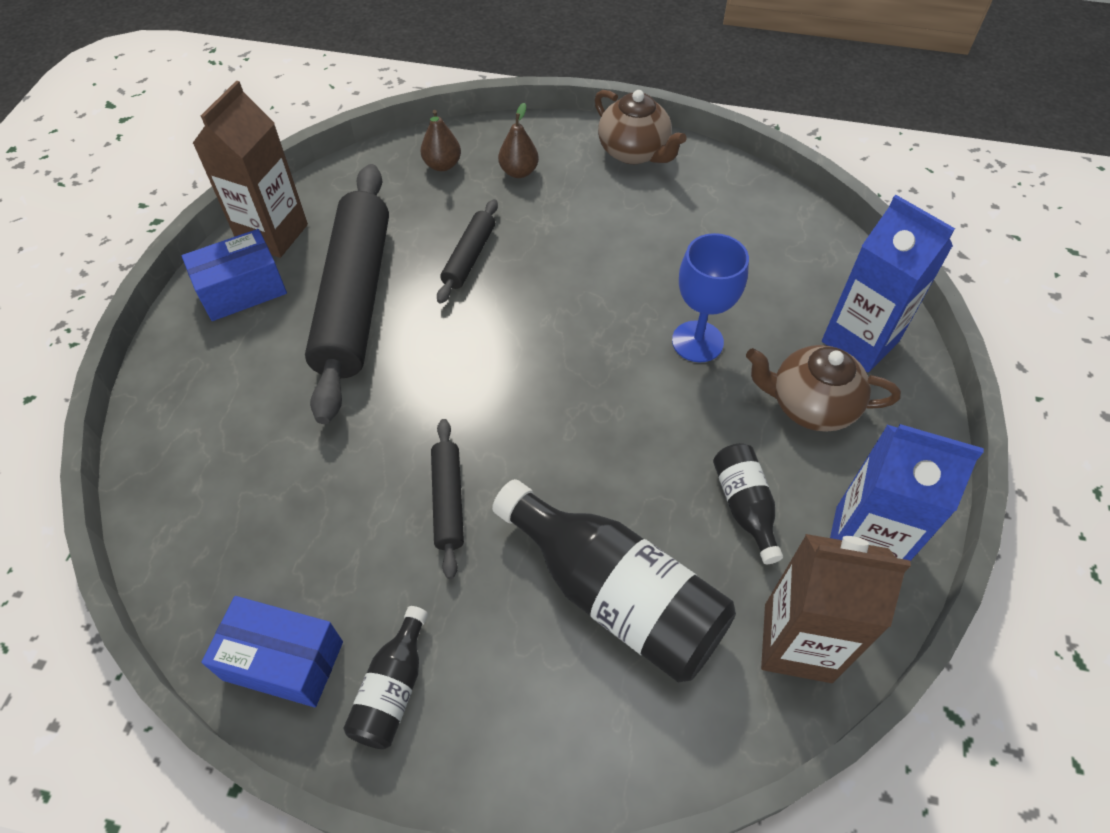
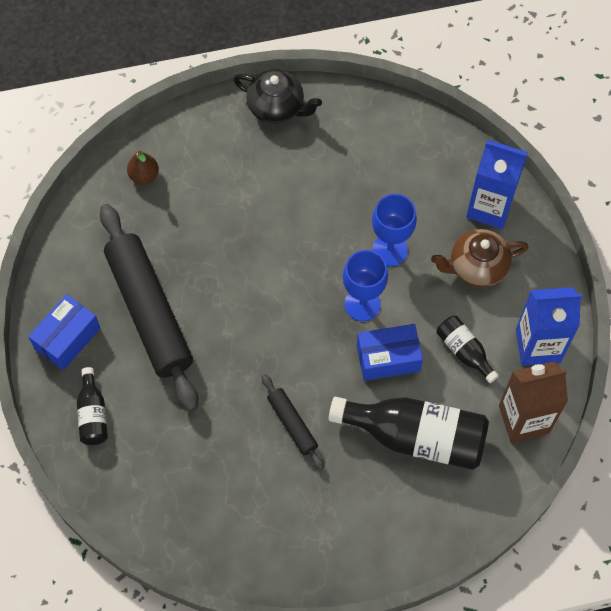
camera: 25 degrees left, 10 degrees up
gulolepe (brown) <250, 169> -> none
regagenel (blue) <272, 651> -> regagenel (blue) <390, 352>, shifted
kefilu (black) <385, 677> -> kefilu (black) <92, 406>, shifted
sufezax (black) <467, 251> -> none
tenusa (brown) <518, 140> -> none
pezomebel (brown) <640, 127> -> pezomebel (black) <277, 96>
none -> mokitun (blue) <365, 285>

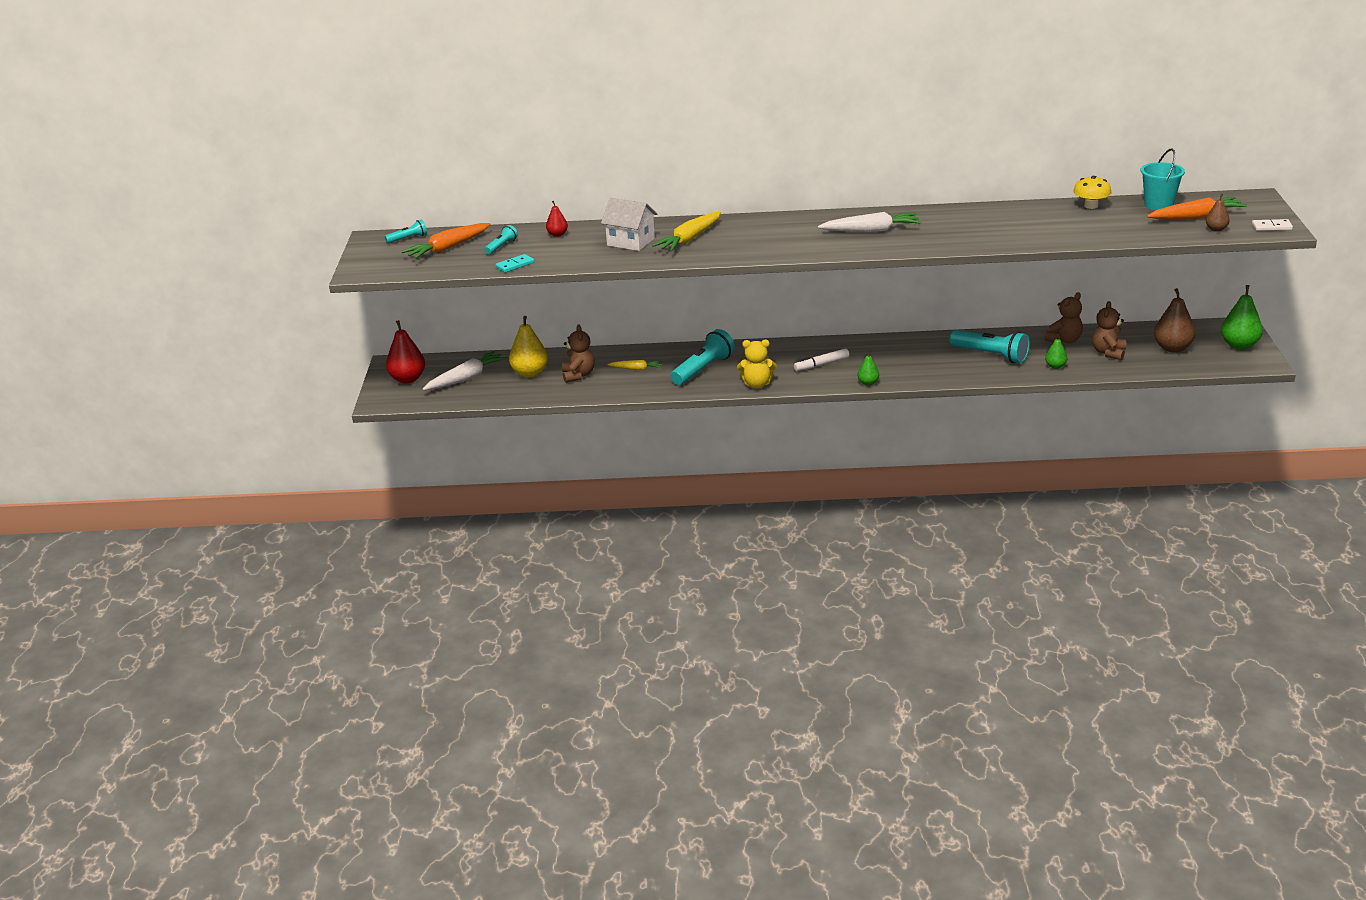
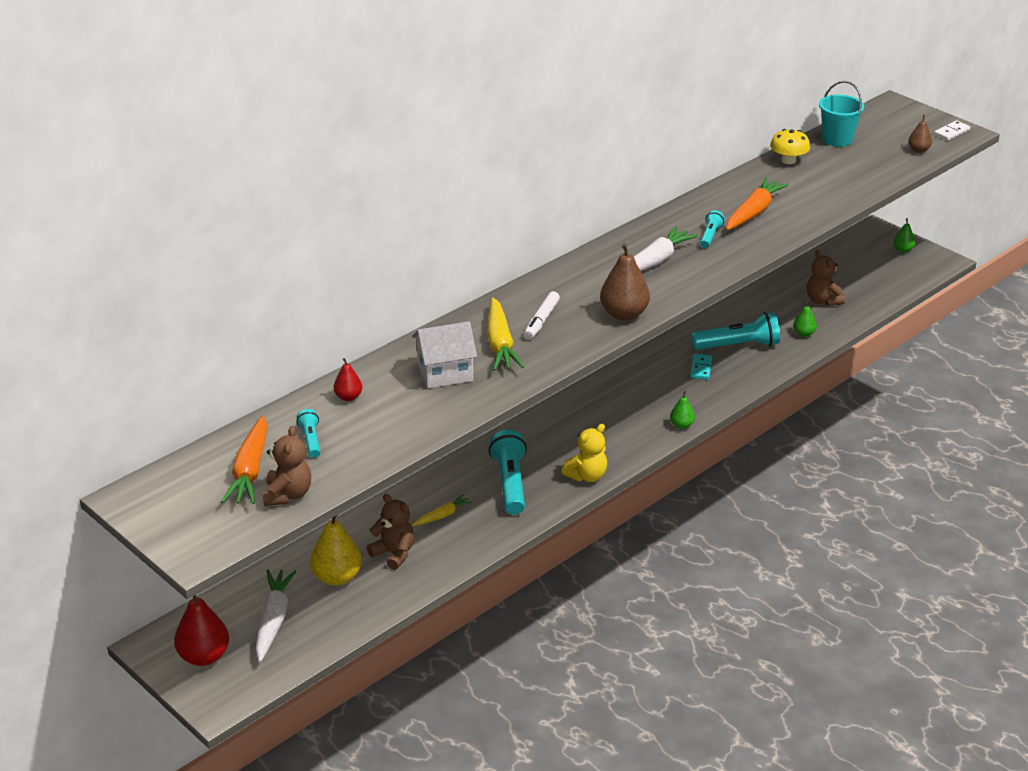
camera: 45 degrees left, 5 degrees up
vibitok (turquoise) <406, 231> -> vibitok (turquoise) <712, 229>, shifted
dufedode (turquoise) <514, 263> -> dufedode (turquoise) <701, 367>, shifted
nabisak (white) <821, 359> -> nabisak (white) <542, 315>, shifted
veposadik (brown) <1064, 317> -> veposadik (brown) <287, 466>, shifted
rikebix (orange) <1197, 208> -> rikebix (orange) <757, 203>, shifted
tenusa (brown) <1174, 320> -> tenusa (brown) <625, 282>, shifted
tenusa (green) <1242, 317> -> tenusa (green) <904, 235>, x0.54

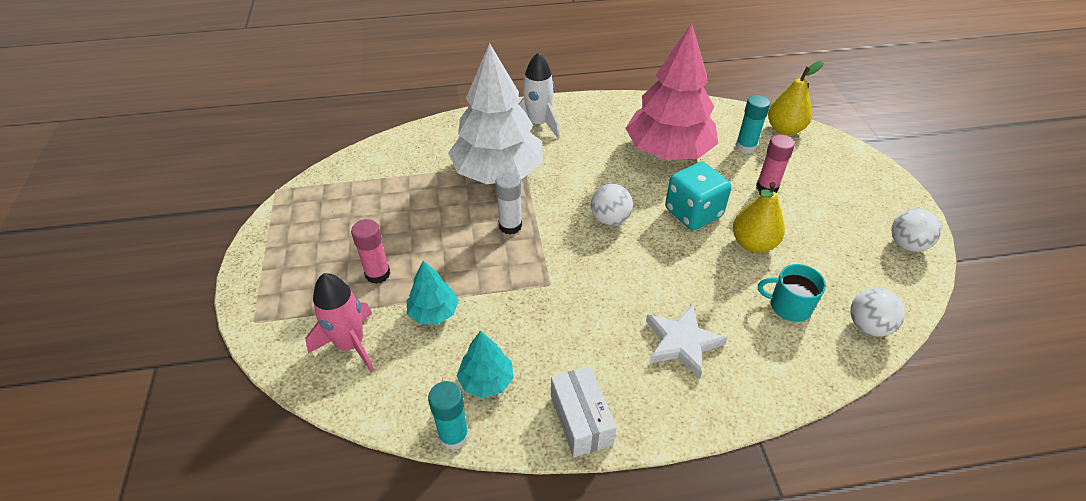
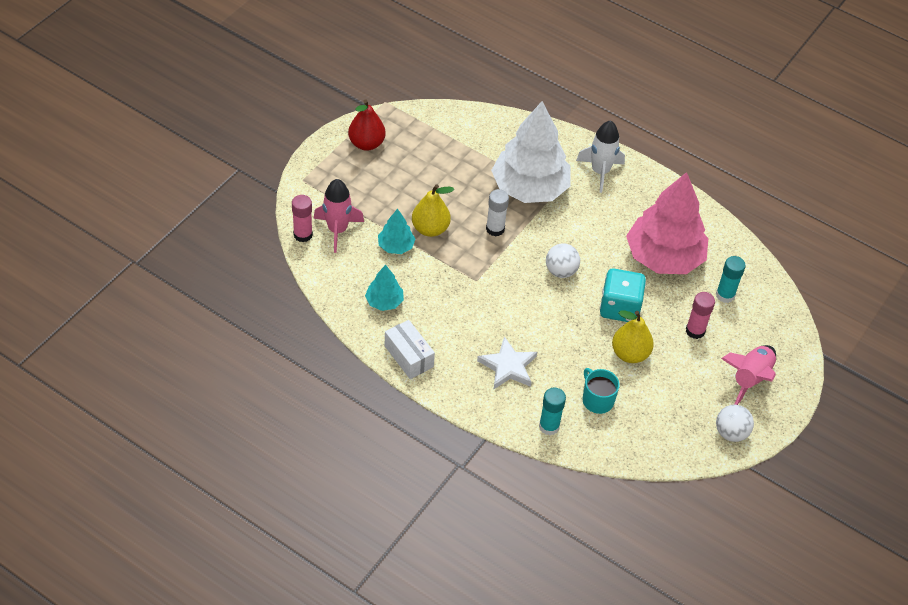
camera: 40 degrees right, 5 degrees up
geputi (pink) <370, 251> -> geputi (pink) <302, 218>, shifted
geputi (turquoise) <448, 415> -> geputi (turquoise) <552, 411>, shifted
regagenel (white) <584, 411> -> regagenel (white) <410, 349>, 60 degrees counterclockwise
tenusa (yellow) <796, 98> -> tenusa (yellow) <433, 210>, shifted
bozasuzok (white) <877, 312> -> none
none -> tenusa (red) <367, 125>
none -> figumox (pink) <748, 375>

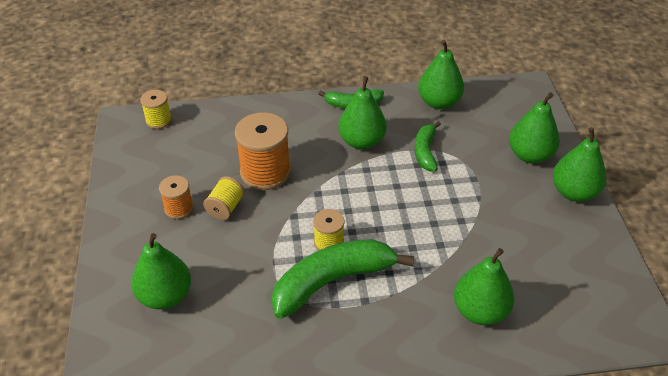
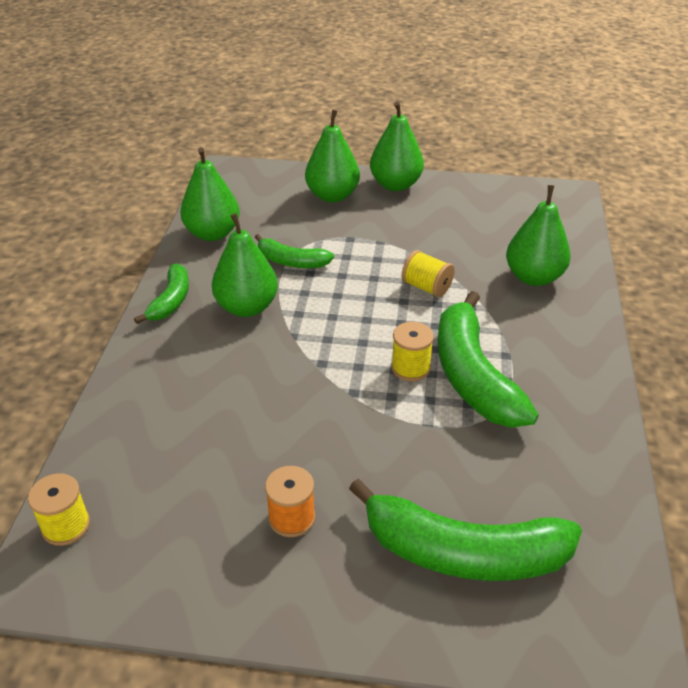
camera: 75 degrees left, 5 degrees down
tenusa (green) <161, 271> -> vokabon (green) <465, 530>
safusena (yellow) <224, 198> -> safusena (yellow) <428, 273>, shifted
safusena (orange) <263, 151> -> none

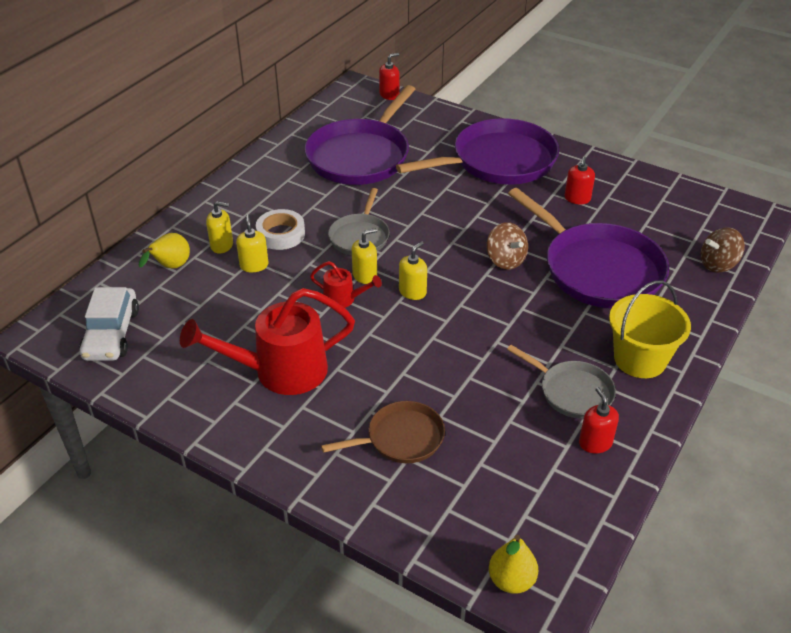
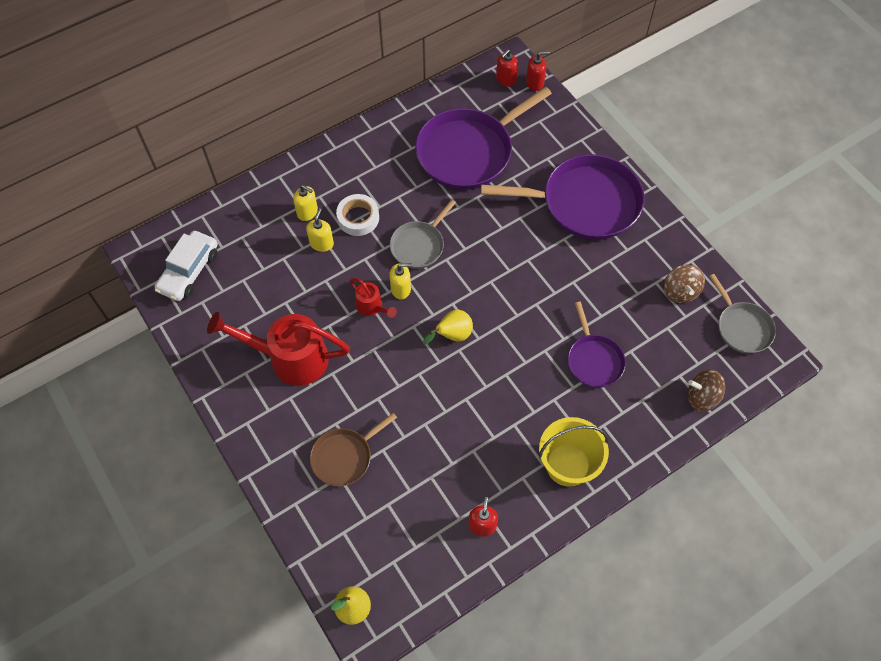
camera: 25 degrees right, 20 degrees up
tenusa (yellow) <164, 251> -> tenusa (yellow) <448, 327>, shifted
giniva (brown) <383, 432> -> giniva (brown) <353, 449>, 135 degrees clockwise
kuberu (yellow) <413, 270> -> none
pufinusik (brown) <507, 246> -> pufinusik (brown) <684, 284>, shifted
giniva (grey) <561, 382> -> giniva (grey) <742, 314>, shifted
giniva (purple) <588, 248> -> giniva (purple) <597, 345>, x0.53
kuberu (red) <580, 180> -> kuberu (red) <507, 68>, shifted

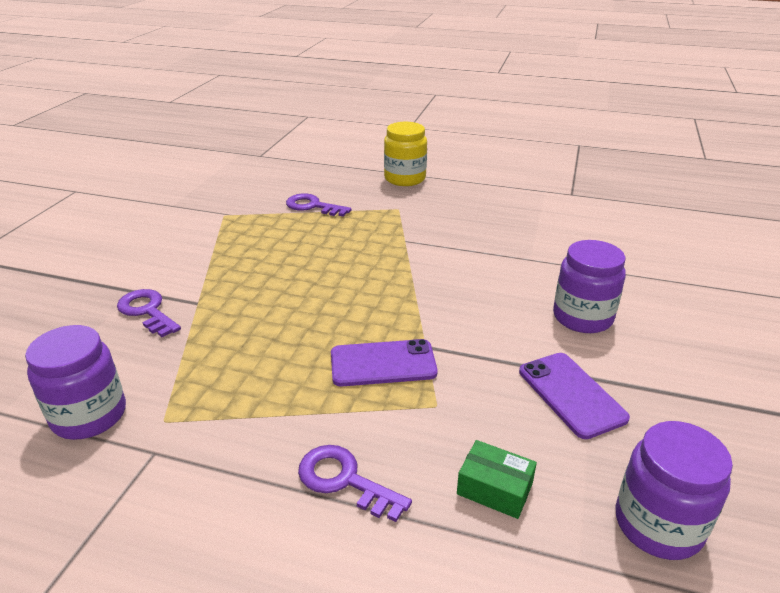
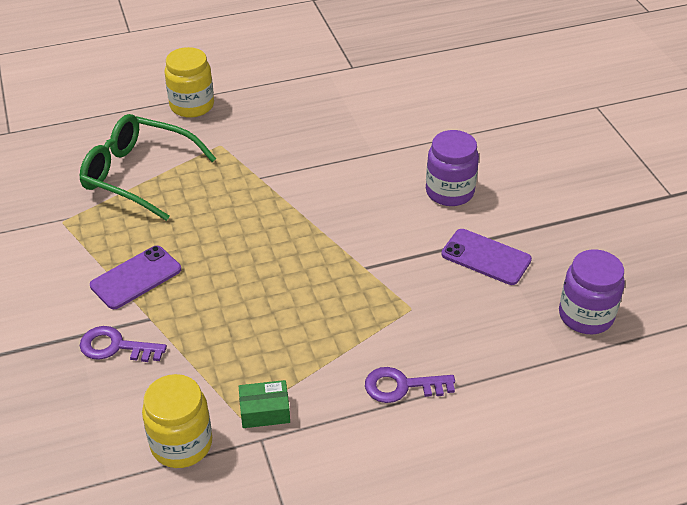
camera: 35 degrees left, 10 degrees up
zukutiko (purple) <75, 382> -> zukutiko (yellow) <177, 421>
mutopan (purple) <319, 205> -> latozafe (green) <148, 167>
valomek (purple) <384, 362> -> valomek (purple) <135, 277>, shifted
regagenel (green) <497, 479> -> regagenel (green) <264, 404>, shifted

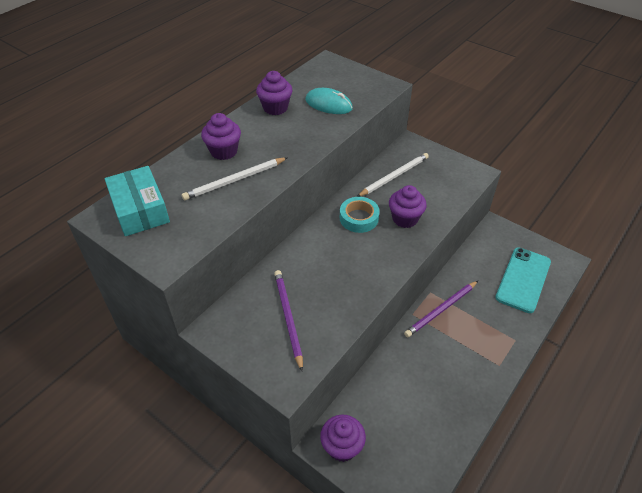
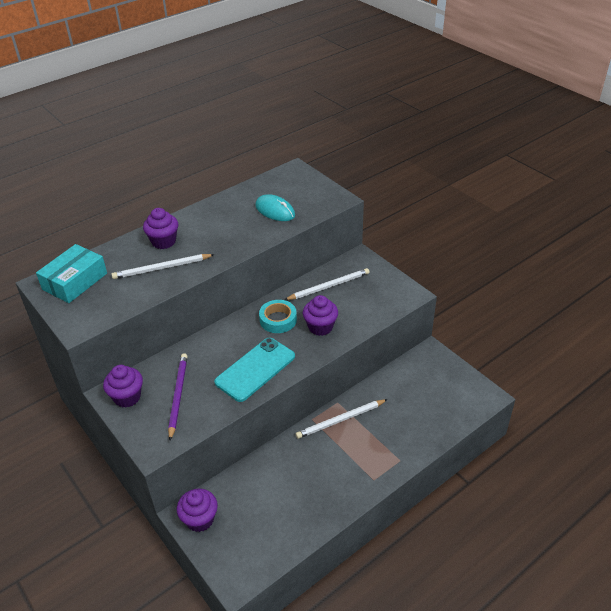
camera: 15 degrees right, 5 degrees down
regagenel (turquoise) <137, 201> -> regagenel (turquoise) <71, 273>, 45 degrees clockwise
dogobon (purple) <274, 93> -> dogobon (purple) <123, 386>, shifted
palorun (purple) <441, 309> -> palorun (white) <342, 419>
valomek (turquoise) <523, 280> -> valomek (turquoise) <254, 370>, shifted

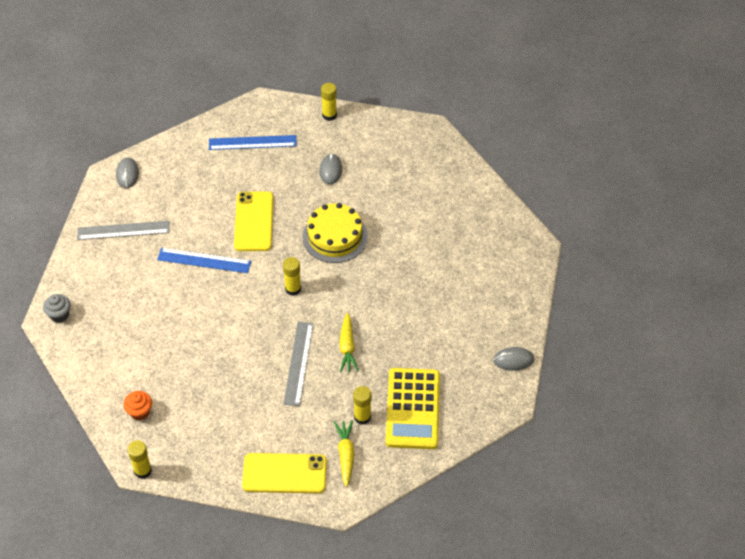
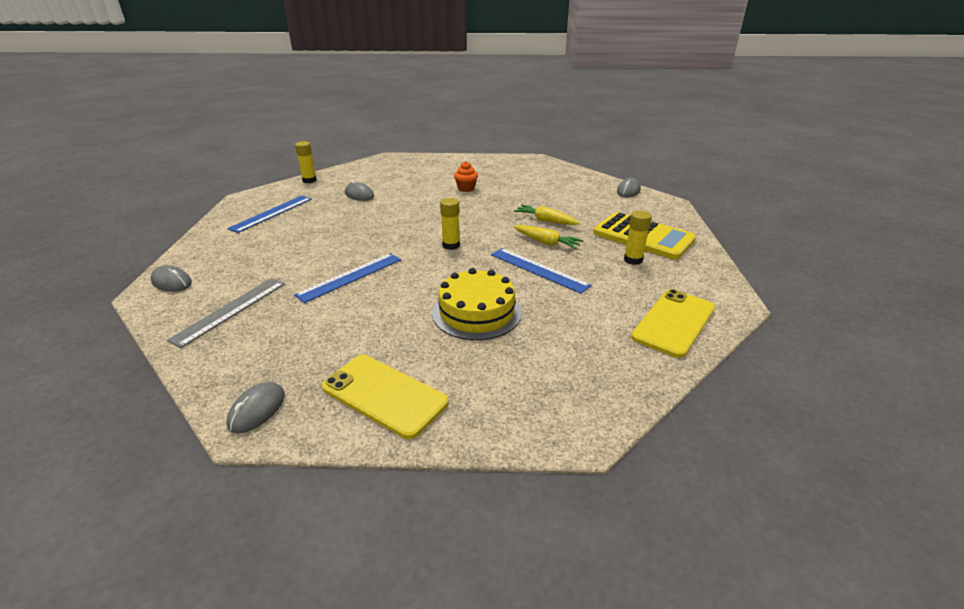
camera: 55 degrees left, 20 degrees down
dogobon (grey) <57, 308> -> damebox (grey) <255, 407>
dogobon (orange) <137, 405> -> dogobon (orange) <466, 176>, shifted
geputi (yellow) <139, 459> -> none
valomek (yellow) <254, 221> -> valomek (yellow) <385, 397>, shifted
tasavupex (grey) <298, 364> -> tasavupex (blue) <541, 270>
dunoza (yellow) <335, 233> -> dunoza (yellow) <477, 304>, shifted
rikebix (yellow) <344, 453> -> rikebix (yellow) <547, 214>, shifted

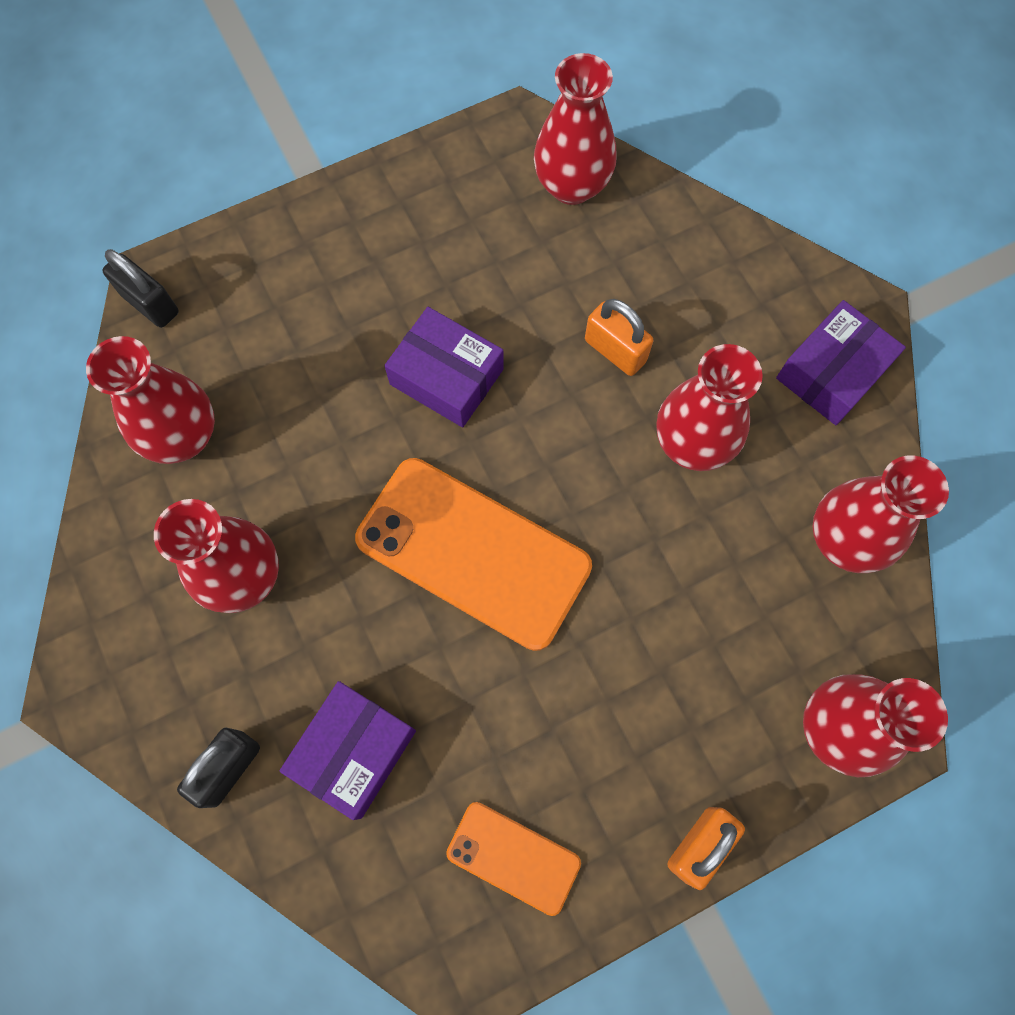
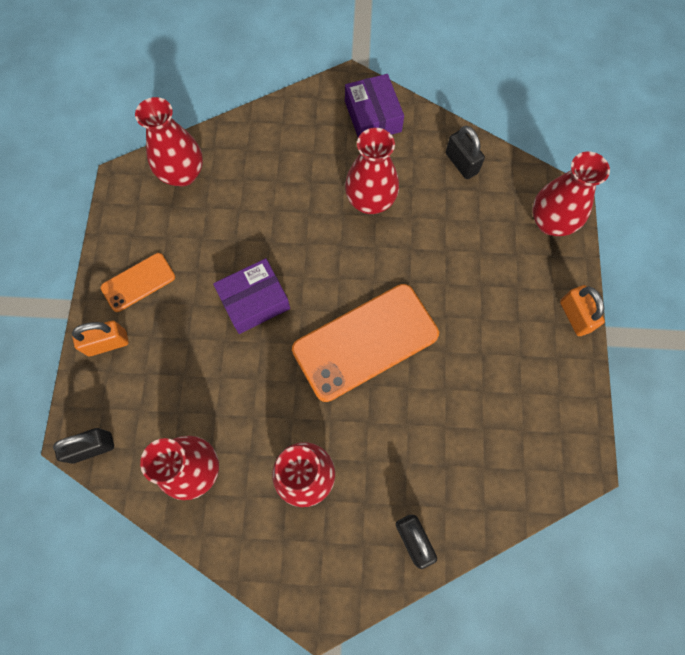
camera: 60 degrees left, 0 degrees up
regagenel (purple) <348, 750> -> none
valomek (orange) <513, 859> -> valomek (orange) <138, 282>, shifted
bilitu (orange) <619, 337> -> bilitu (orange) <100, 338>, shifted
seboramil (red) <880, 514> -> bilitu (black) <465, 152>

